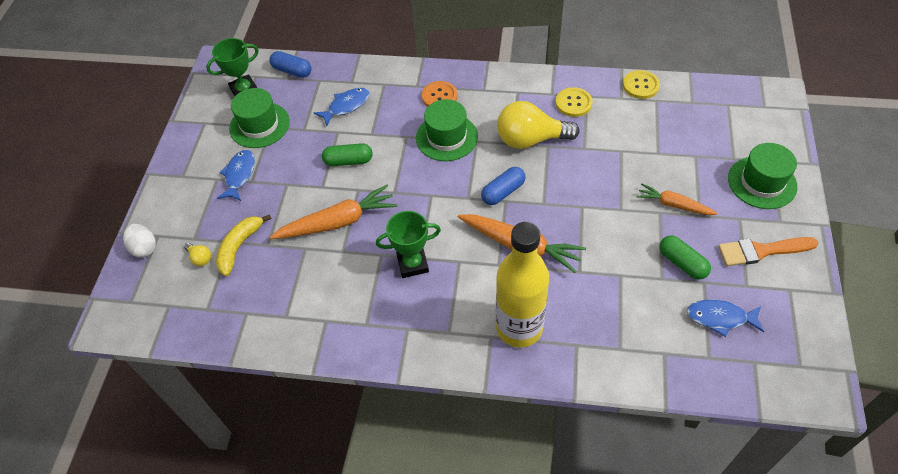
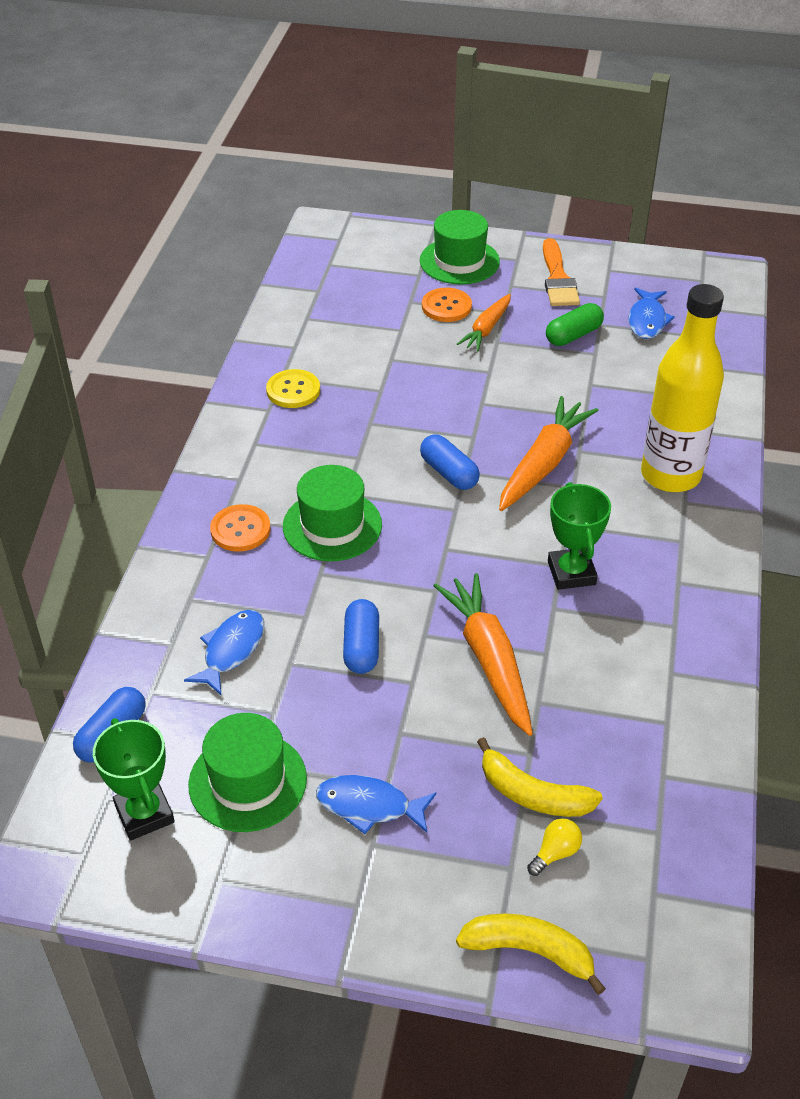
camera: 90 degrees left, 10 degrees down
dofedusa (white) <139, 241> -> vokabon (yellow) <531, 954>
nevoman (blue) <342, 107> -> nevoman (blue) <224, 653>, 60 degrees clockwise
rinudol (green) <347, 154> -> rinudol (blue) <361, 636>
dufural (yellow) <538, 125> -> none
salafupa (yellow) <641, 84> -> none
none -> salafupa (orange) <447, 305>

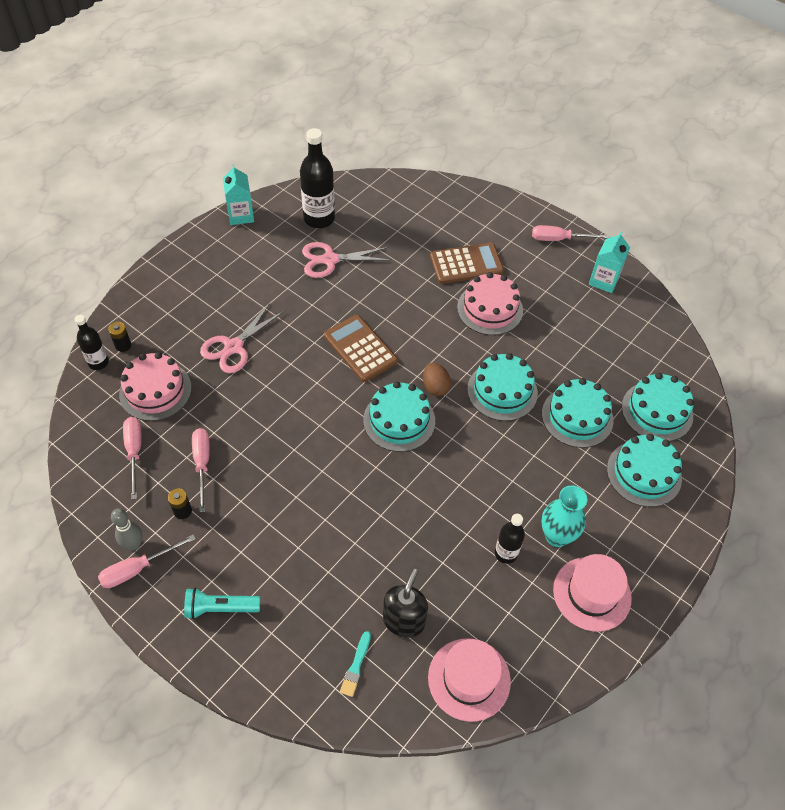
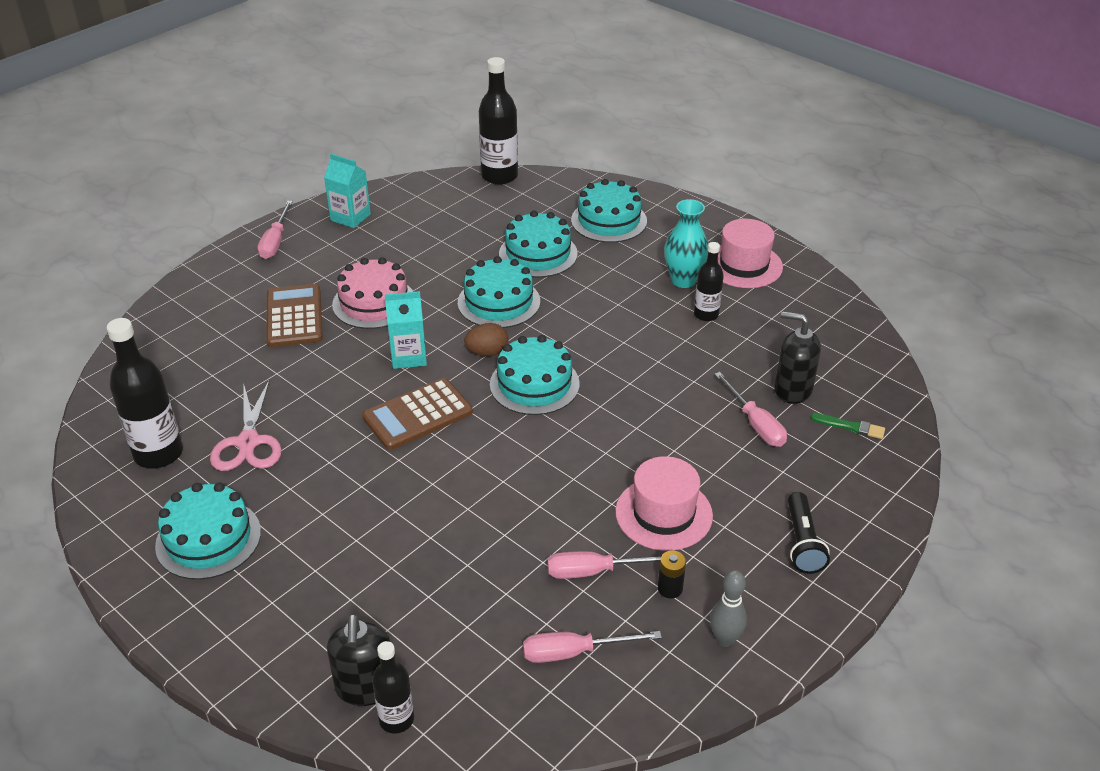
camera: 85 degrees left, 15 degrees down
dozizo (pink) <146, 561> -> dozizo (pink) <750, 409>, shifted
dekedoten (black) <119, 337> -> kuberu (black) <358, 660>
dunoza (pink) <155, 386> -> none
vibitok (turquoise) <222, 603> -> vibitok (black) <809, 533>
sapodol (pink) <242, 338> -> none
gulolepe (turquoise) <238, 194> -> gulolepe (turquoise) <406, 330>, shifted
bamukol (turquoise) <355, 664> -> bamukol (green) <847, 426>
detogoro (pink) <469, 680> -> detogoro (pink) <664, 503>, shifted
dunoza (turquoise) <658, 407> -> dunoza (turquoise) <208, 531>, shifted
none -> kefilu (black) <498, 121>

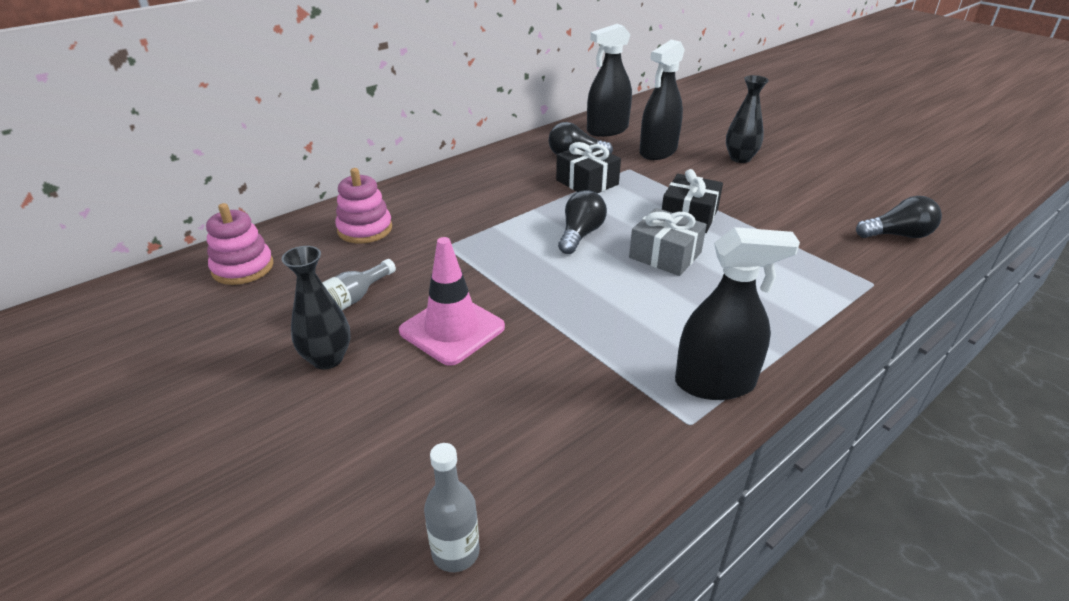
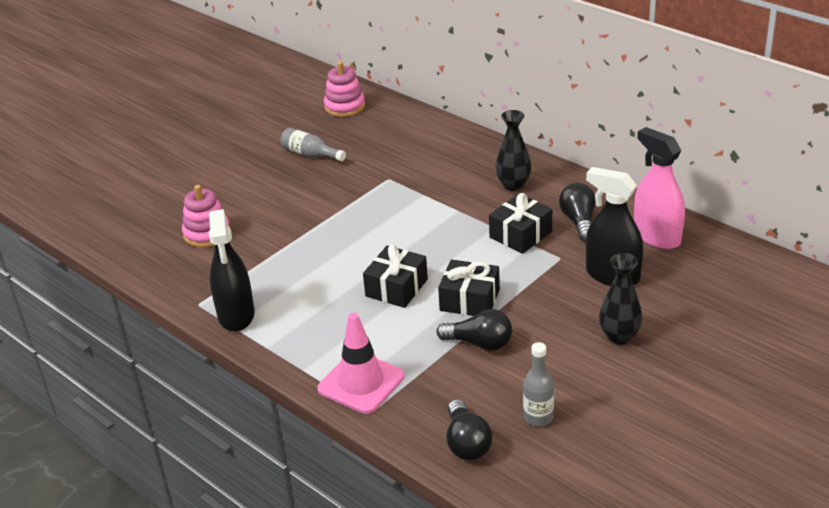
camera: 85 degrees right, 0 degrees up
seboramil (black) <315, 307> -> seboramil (black) <513, 150>, shifted
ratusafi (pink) <363, 205> -> ratusafi (pink) <206, 216>, shifted
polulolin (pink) <452, 301> -> polulolin (pink) <361, 363>, shifted
kefilu (grey) <452, 507> -> kefilu (grey) <538, 384>, shifted
dufural (black) <582, 222> -> dufural (black) <474, 330>, shifted
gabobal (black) <609, 80> -> gabobal (pink) <659, 188>
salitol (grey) <668, 242> -> salitol (black) <395, 276>

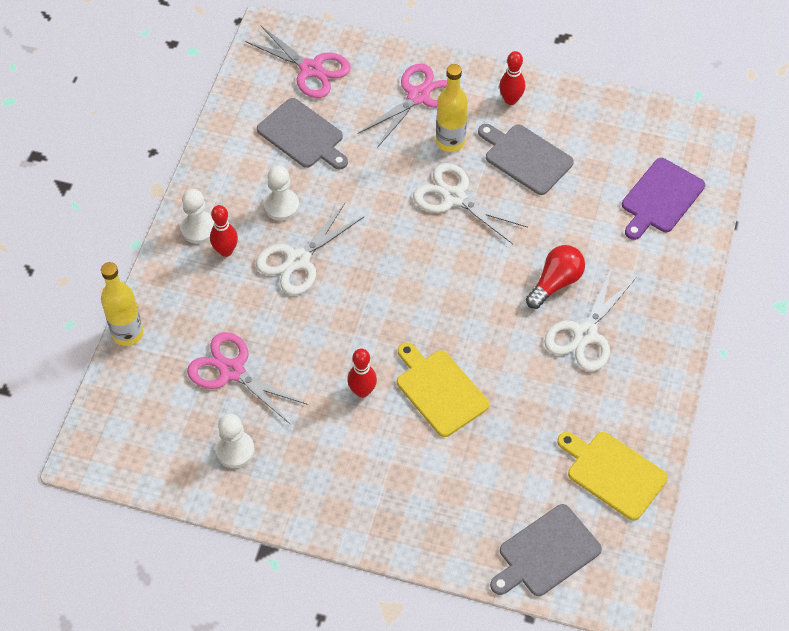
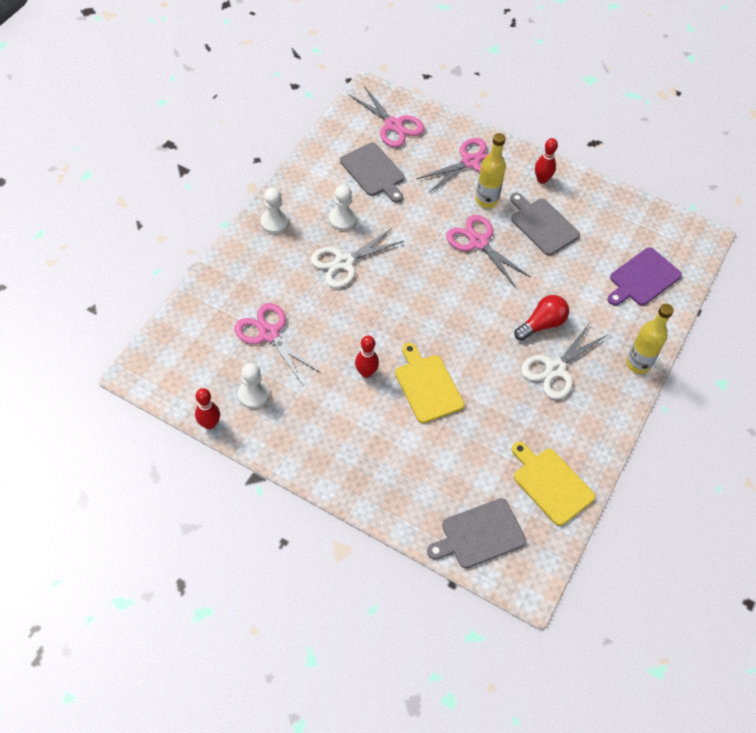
camera: 10 degrees right, 0 degrees up
kefilu (yellow) <122, 304> -> kefilu (yellow) <650, 339>, shifted
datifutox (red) <224, 231> -> datifutox (red) <207, 409>, shifted
sapodol (white) <470, 203> -> sapodol (pink) <488, 251>

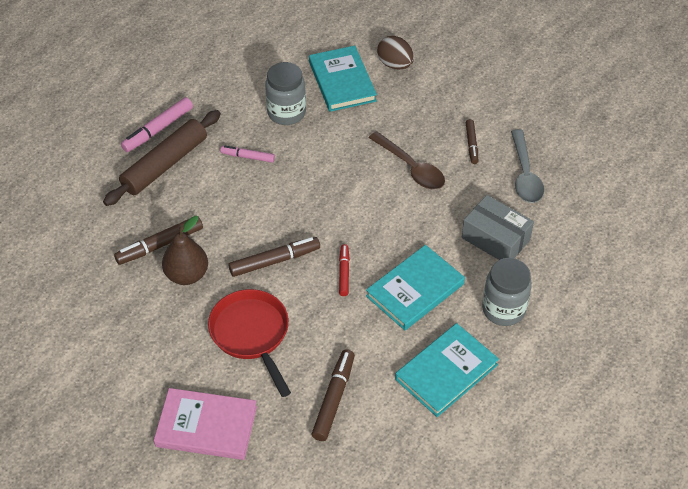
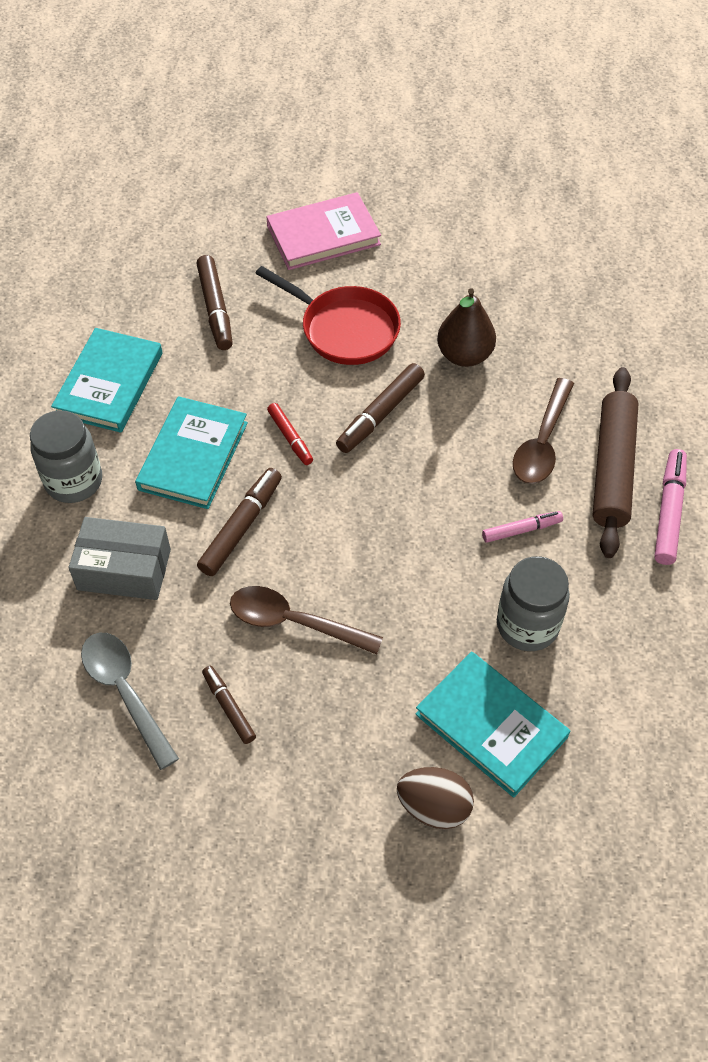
camera: 150 degrees right, 5 degrees up
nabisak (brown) <158, 241> -> nabisak (brown) <239, 522>, shifted
none -> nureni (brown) <543, 431>

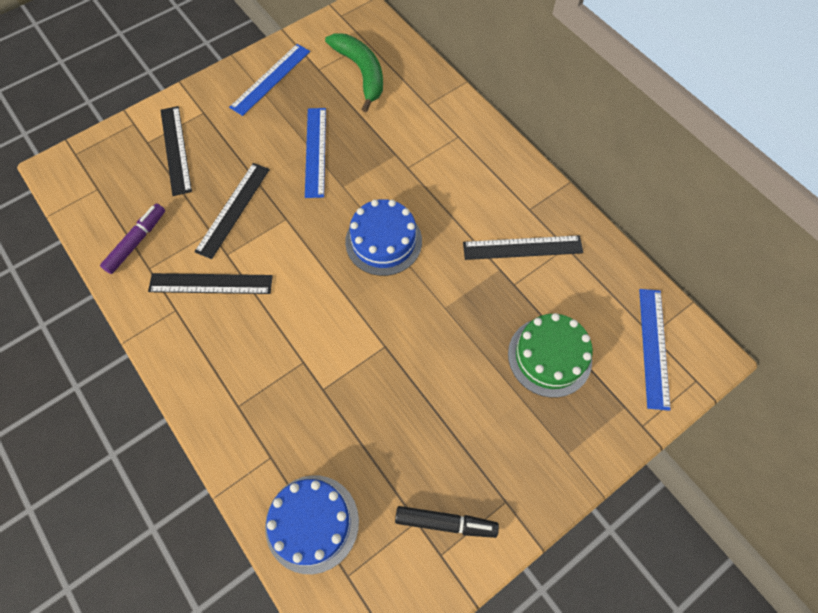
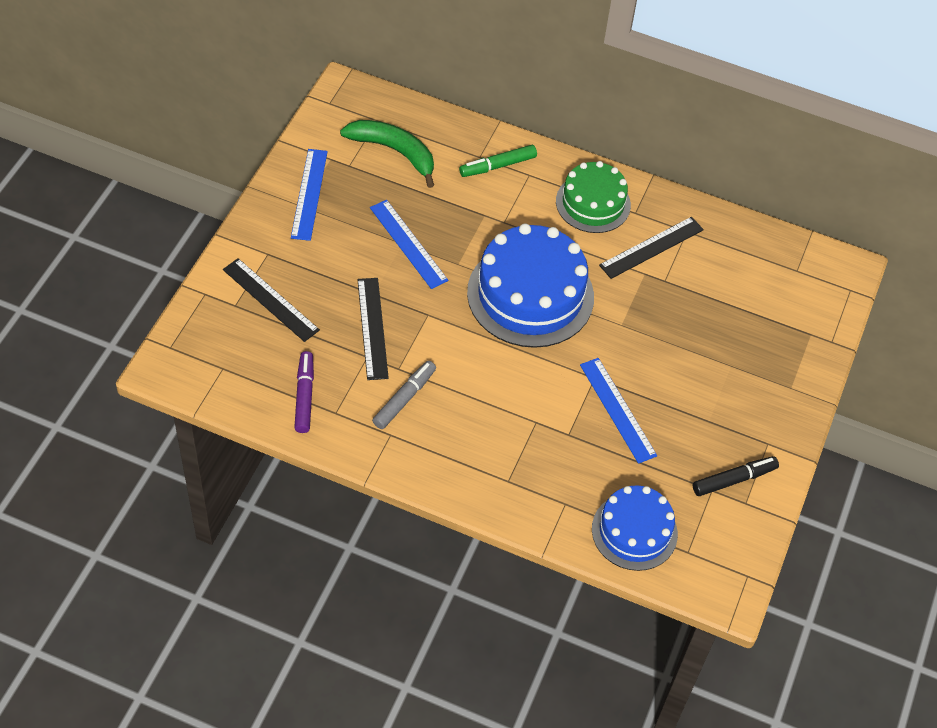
camera: 35 degrees left, 10 degrees down
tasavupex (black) <210, 283> -> nabisak (grey) <404, 395>
dunoza (blue) <383, 237> -> dunoza (blue) <530, 285>, x1.62
dunoza (green) <550, 355> -> dunoza (green) <593, 197>, shifted
tasavupex (blue) <655, 350> -> tasavupex (blue) <618, 411>, shifted
none -> nabisak (green) <498, 161>

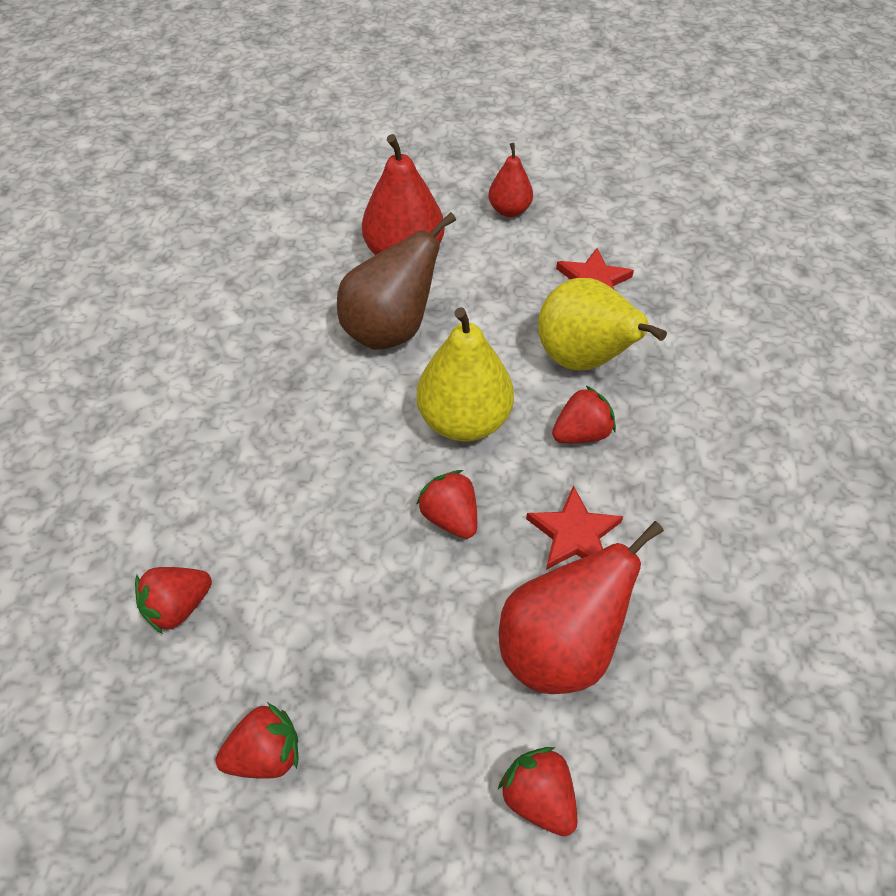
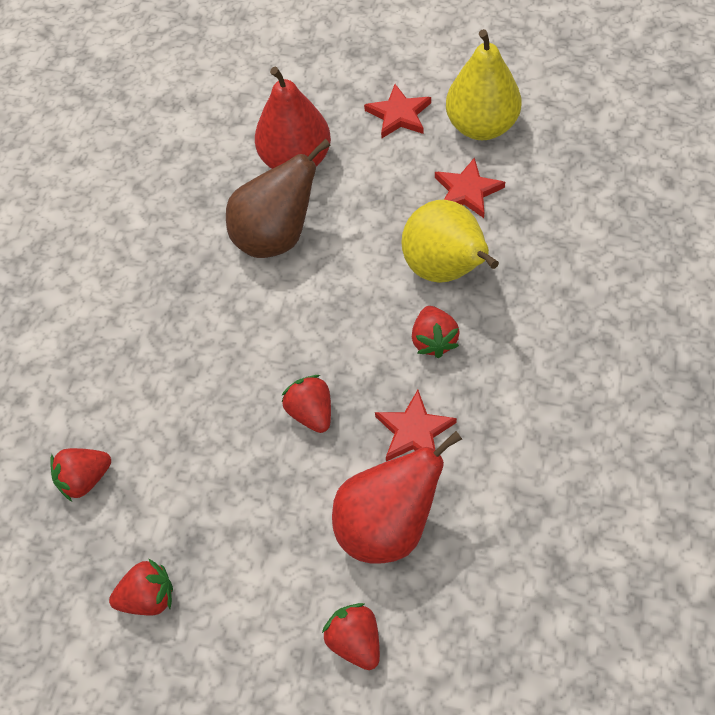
camera: 10 degrees right, 5 degrees up
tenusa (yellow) <465, 374> -> tenusa (yellow) <483, 84>, shifted
tenusa (red) <510, 180> -> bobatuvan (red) <397, 111>
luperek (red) <584, 414> -> luperek (red) <436, 332>, 105 degrees clockwise

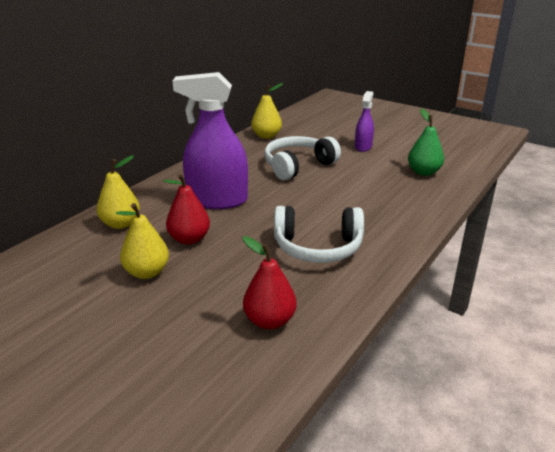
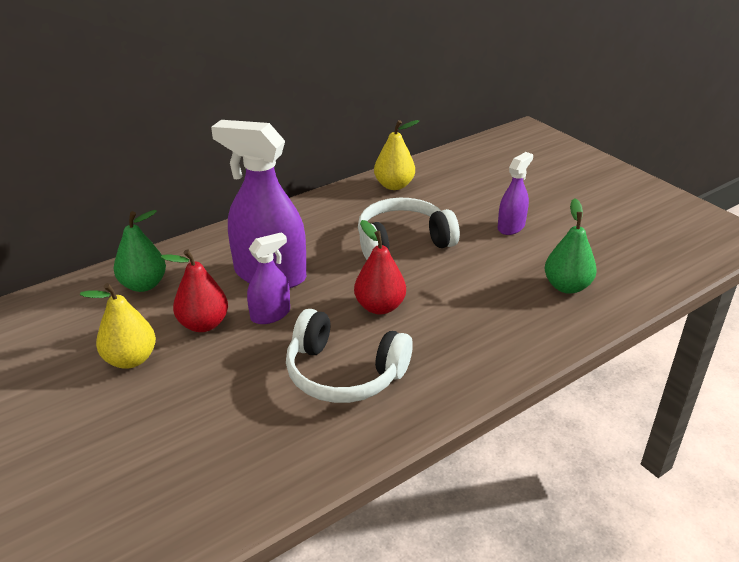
camera: 20 degrees right, 5 degrees up
tenusa (yellow) <118, 192> -> tenusa (green) <140, 251>
tenusa (red) <270, 282> -> tenusa (red) <380, 267>, shifted
none -> gabobal (purple) <268, 278>

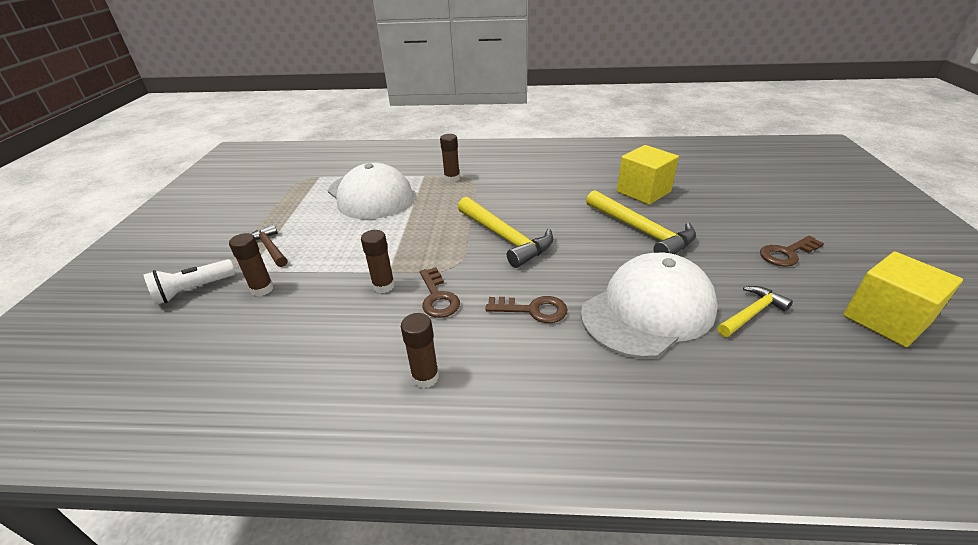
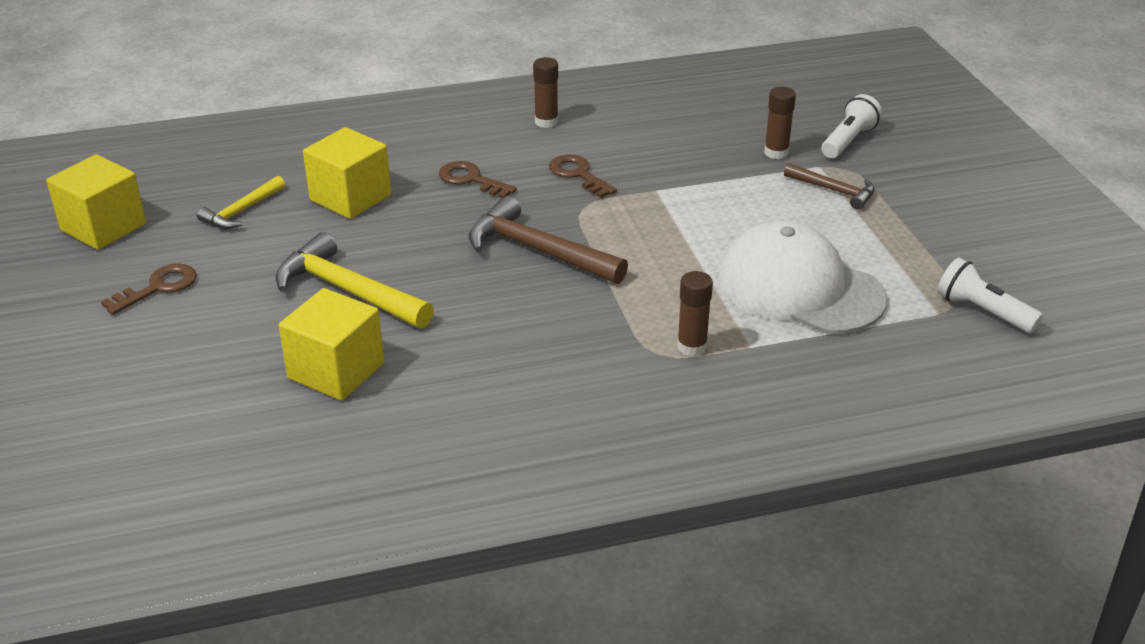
camera: 160 degrees right, 0 degrees up
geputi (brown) <378, 261> -> none
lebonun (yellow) <505, 232> -> lebonun (brown) <548, 240>
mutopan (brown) <527, 309> -> mutopan (brown) <478, 179>, 45 degrees clockwise
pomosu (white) <649, 306> -> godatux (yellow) <347, 173>
none -> vibitok (white) <990, 295>

